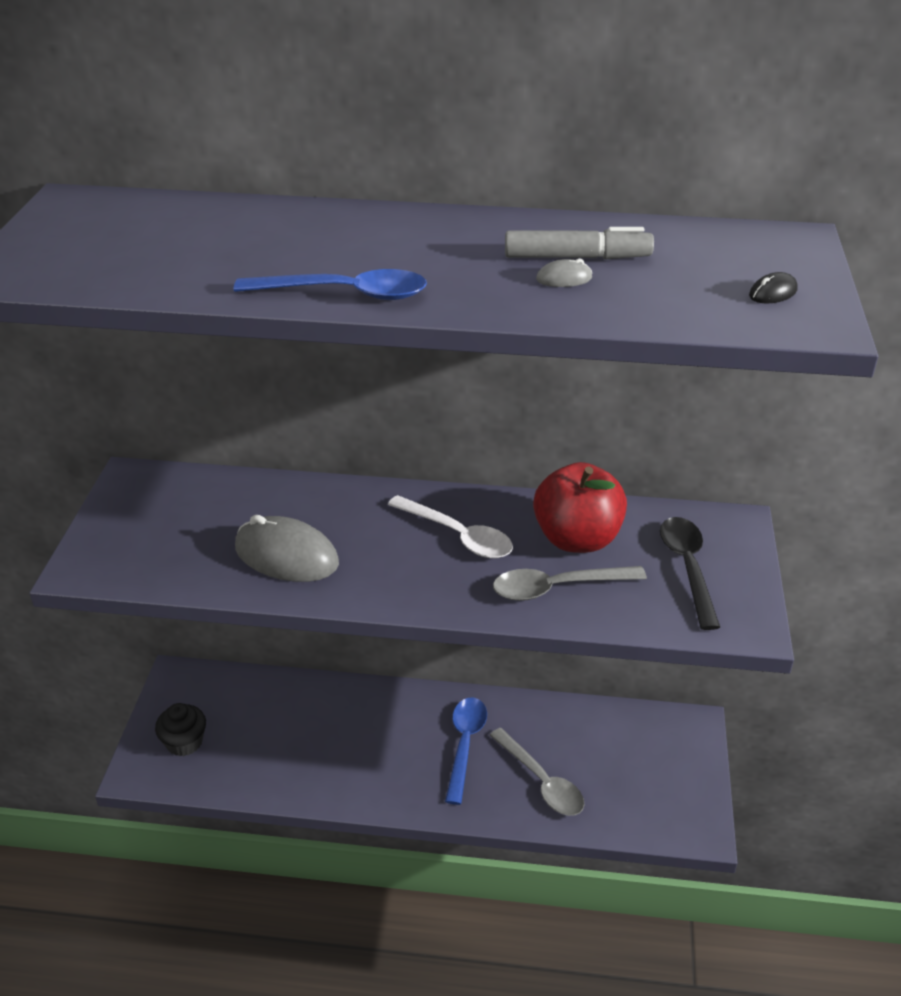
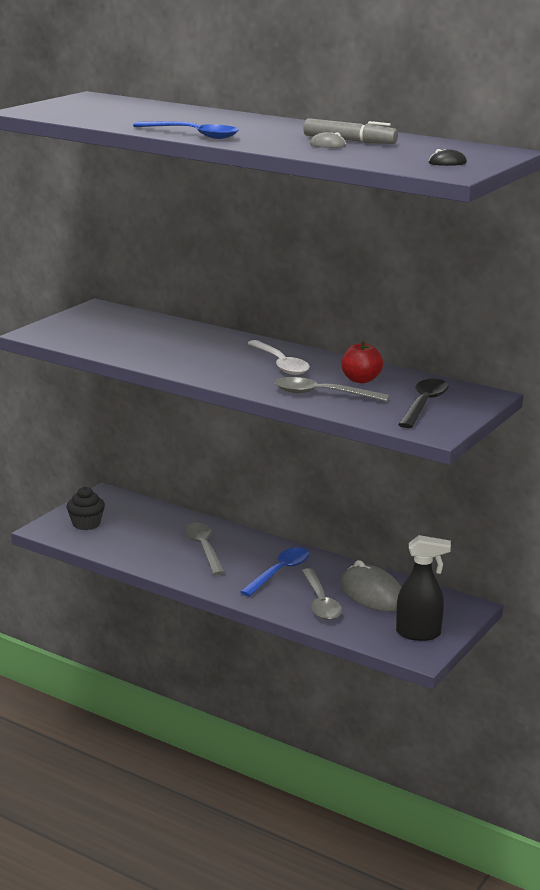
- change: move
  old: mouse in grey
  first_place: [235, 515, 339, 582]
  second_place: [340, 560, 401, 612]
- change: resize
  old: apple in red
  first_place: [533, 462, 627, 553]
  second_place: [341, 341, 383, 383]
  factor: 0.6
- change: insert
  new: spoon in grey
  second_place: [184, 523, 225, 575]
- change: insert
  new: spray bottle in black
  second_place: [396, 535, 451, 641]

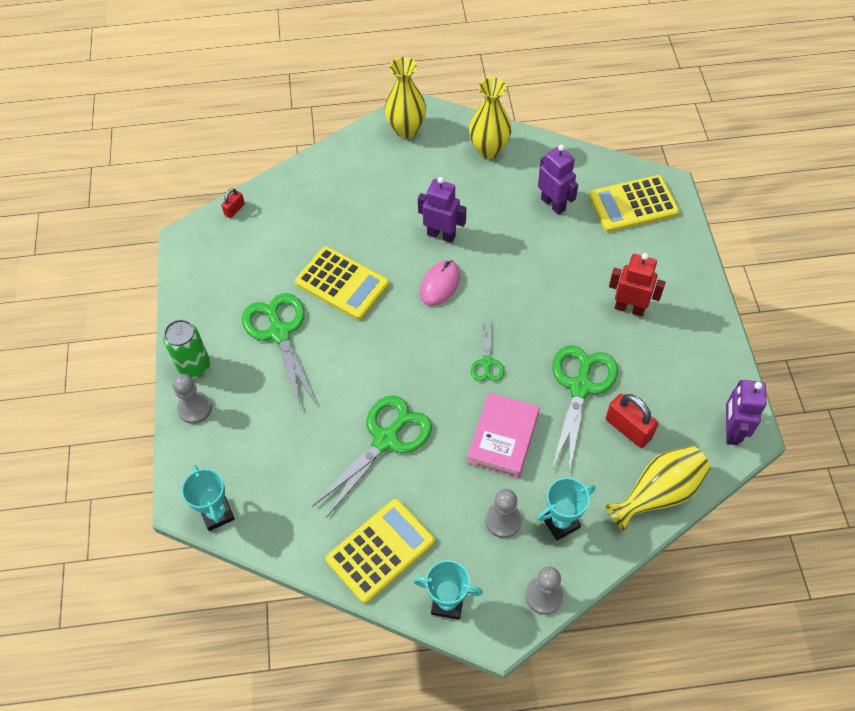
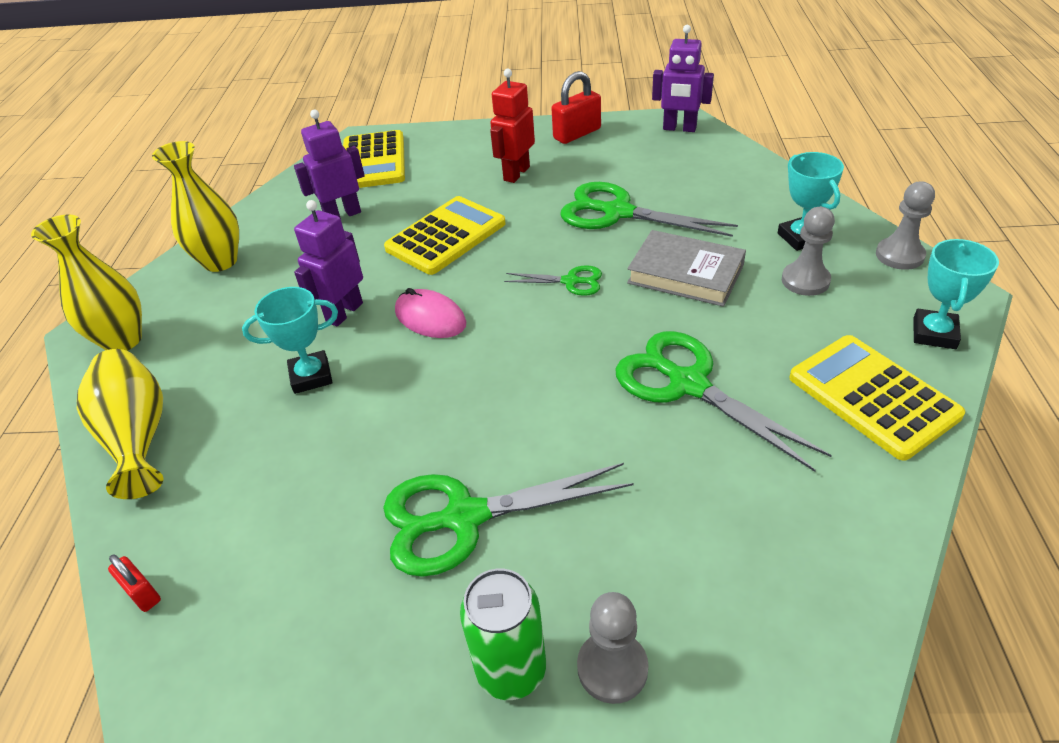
- change: move
  old: trophy in turquoise
  first_place: [182, 465, 235, 531]
  second_place: [242, 287, 338, 394]
- change: move
  old: calculator in yellow
  first_place: [295, 246, 389, 320]
  second_place: [384, 196, 506, 275]
- change: recolor
  old: book in pink
  new: book in grey
  first_place: [467, 393, 540, 478]
  second_place: [627, 230, 746, 307]
- change: move
  old: vase in yellow
  first_place: [605, 446, 711, 532]
  second_place: [77, 349, 163, 499]
- change: move
  old: padlock in red
  first_place: [606, 394, 658, 448]
  second_place: [551, 71, 601, 144]

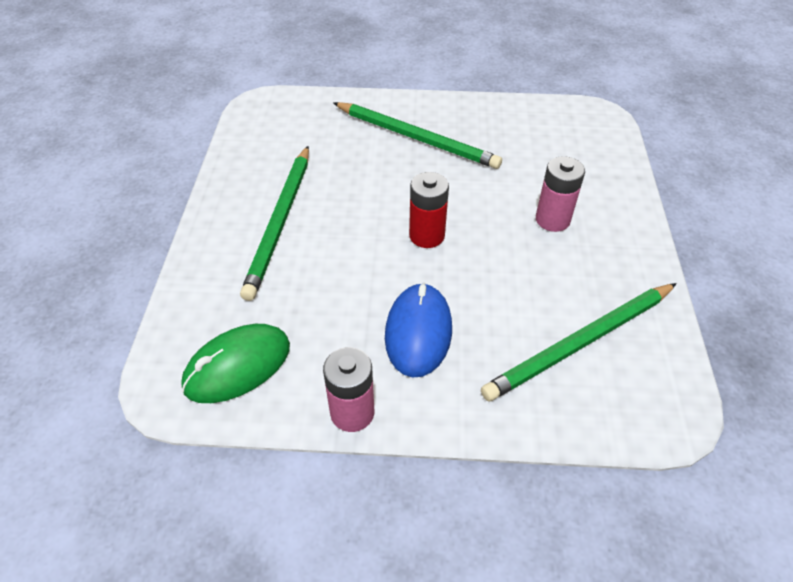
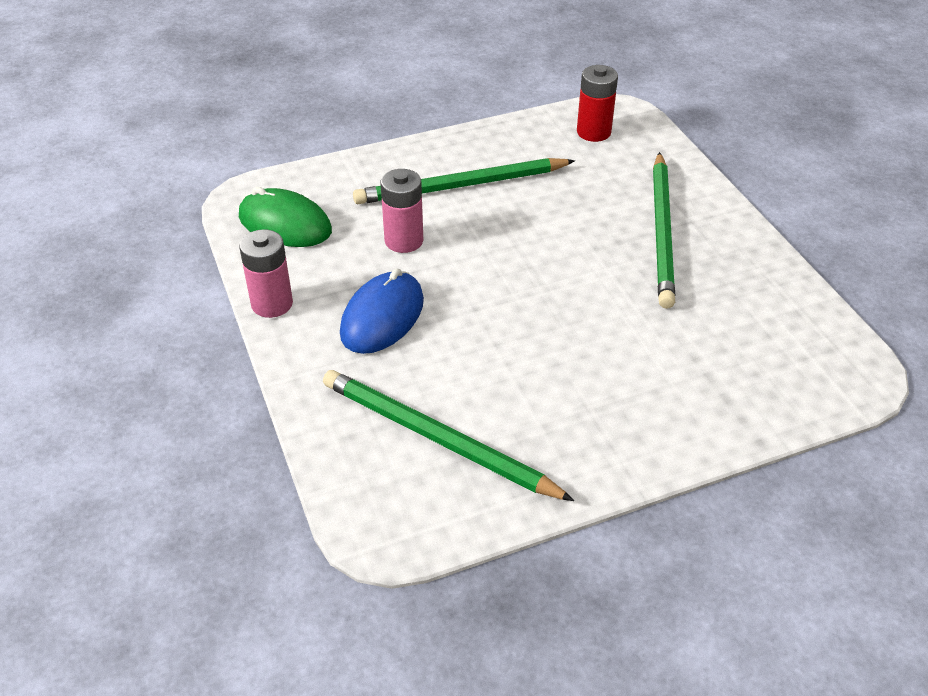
- change: rotate
  old: mouse in blue
  first_place: [385, 283, 452, 378]
  second_place: [340, 268, 424, 354]
  degrees: -45
- change: move
  old: battery in red
  first_place: [409, 172, 449, 248]
  second_place: [577, 65, 618, 142]
- change: move
  old: battery in pink
  first_place: [536, 156, 585, 232]
  second_place: [381, 169, 423, 253]

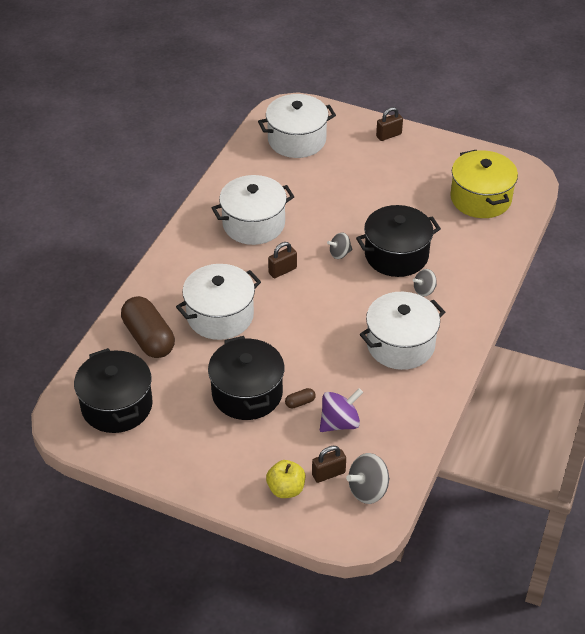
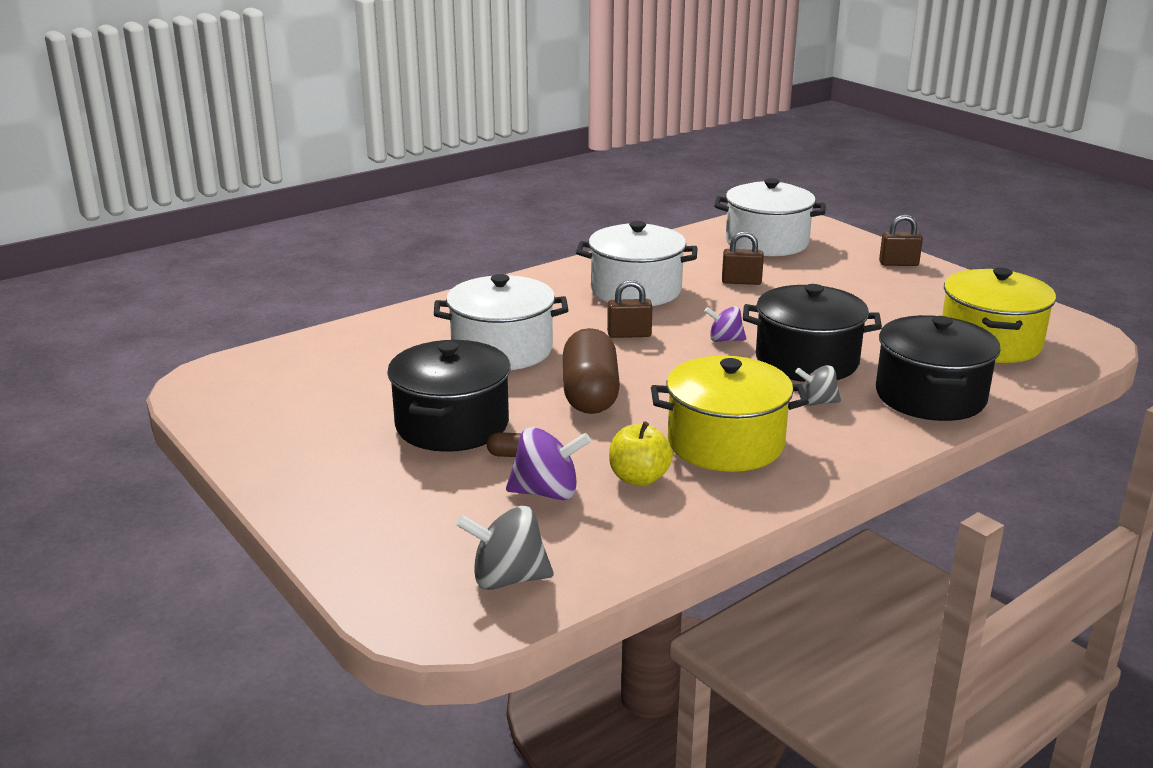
- change: move
  old: pot in black
  first_place: [74, 348, 153, 433]
  second_place: [876, 315, 1001, 421]
- change: move
  old: capsule in brown
  first_place: [121, 296, 175, 358]
  second_place: [563, 328, 620, 414]
- change: move
  old: apple in yellow
  first_place: [266, 460, 305, 498]
  second_place: [609, 421, 673, 486]
- change: move
  old: padlock in brown
  first_place: [312, 446, 346, 483]
  second_place: [722, 231, 764, 285]
- change: recolor
  old: spinning top in grey
  new: spinning top in purple
  first_place: [327, 232, 353, 259]
  second_place: [704, 306, 746, 342]
- change: recolor
  old: pot in white
  new: pot in yellow
  first_place: [360, 292, 445, 370]
  second_place: [651, 356, 809, 472]

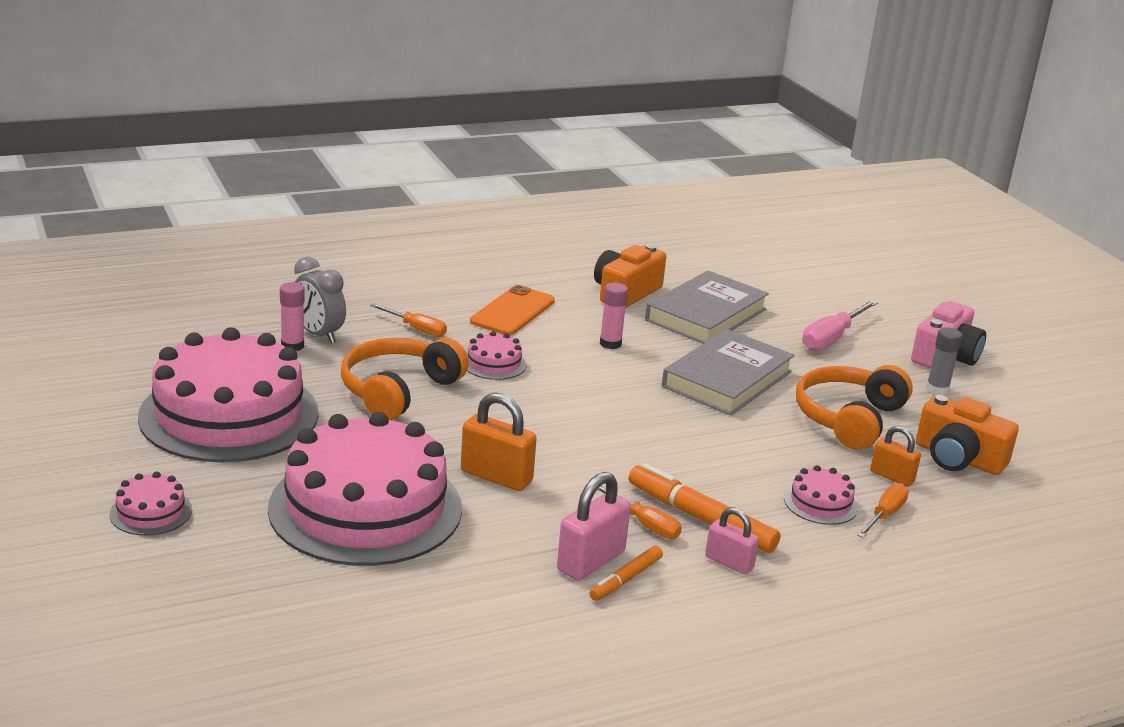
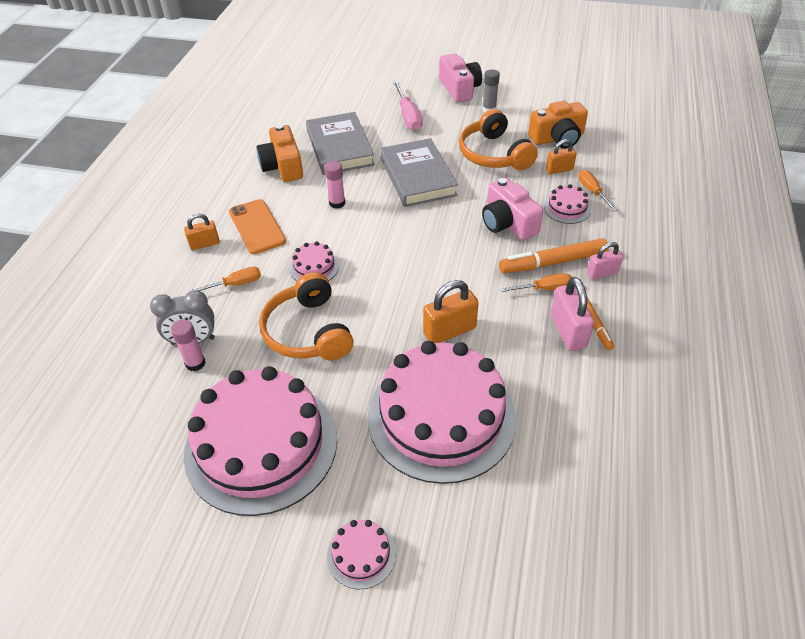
- change: insert
  new: padlock in orange
  second_place: [184, 213, 220, 250]
- change: insert
  new: camera in pink
  second_place: [482, 178, 543, 240]

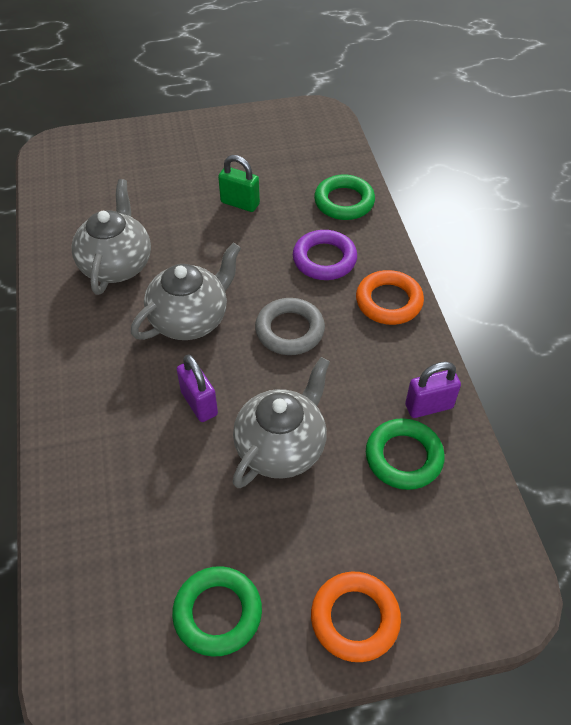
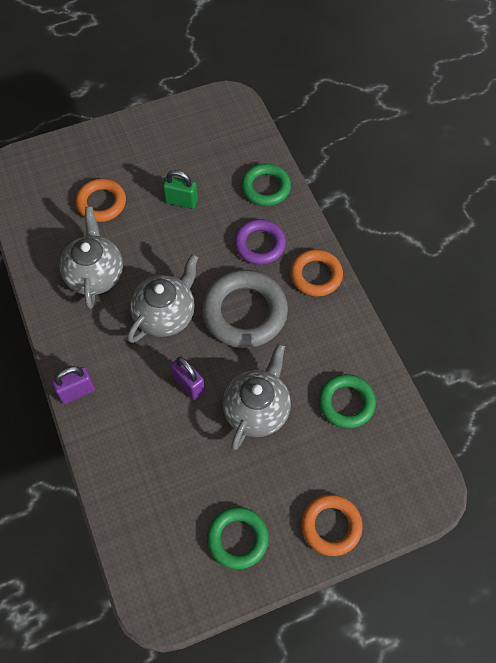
- change: resize
  old: ring in grey
  first_place: [255, 298, 325, 355]
  second_place: [202, 270, 288, 348]
  factor: 1.59
- change: move
  old: padlock in purple
  first_place: [405, 362, 461, 418]
  second_place: [52, 366, 95, 404]
- change: insert
  new: ring in orange
  second_place: [76, 179, 126, 222]

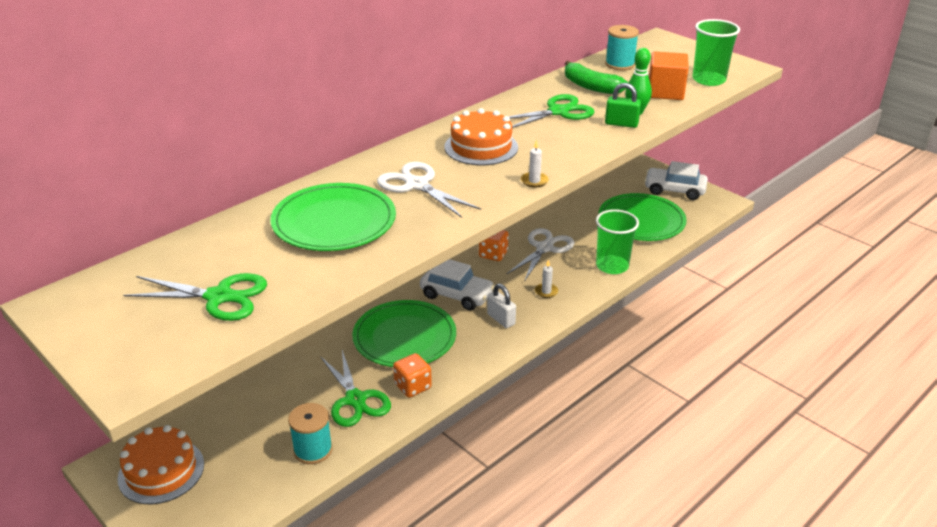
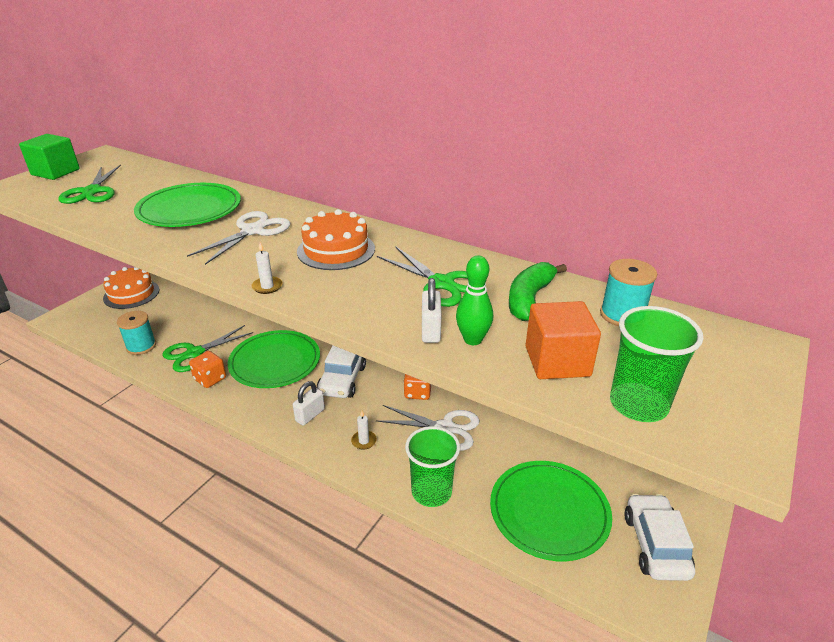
- change: recolor
  old: padlock in green
  new: padlock in white
  first_place: [605, 83, 641, 128]
  second_place: [422, 278, 442, 343]
- change: insert
  new: cube in green
  second_place: [19, 134, 80, 180]

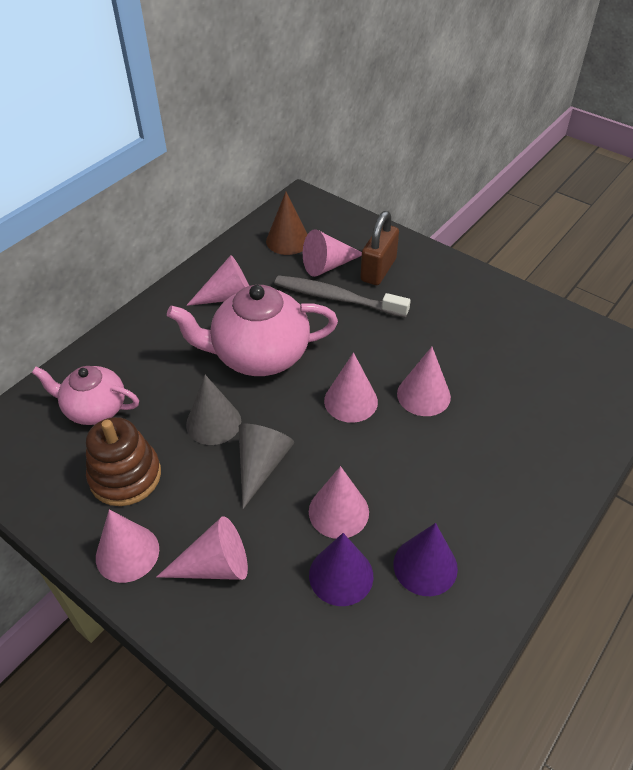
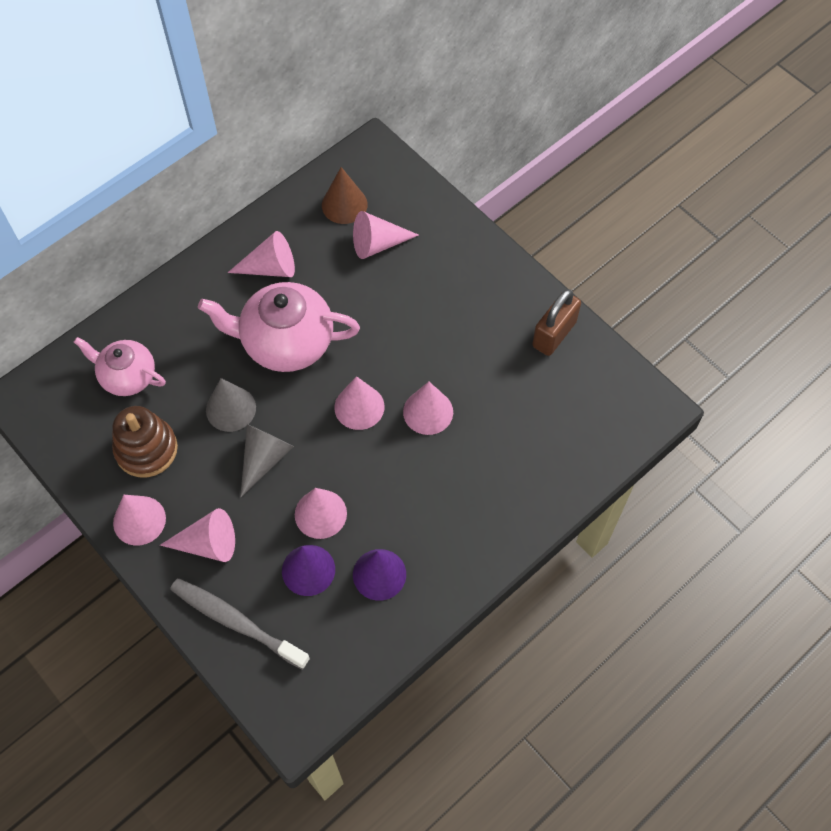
- change: move
  old: toothbrush in grey
  first_place: [275, 275, 411, 318]
  second_place: [170, 578, 310, 670]
- change: move
  old: padlock in brown
  first_place: [360, 211, 399, 285]
  second_place: [532, 289, 581, 356]

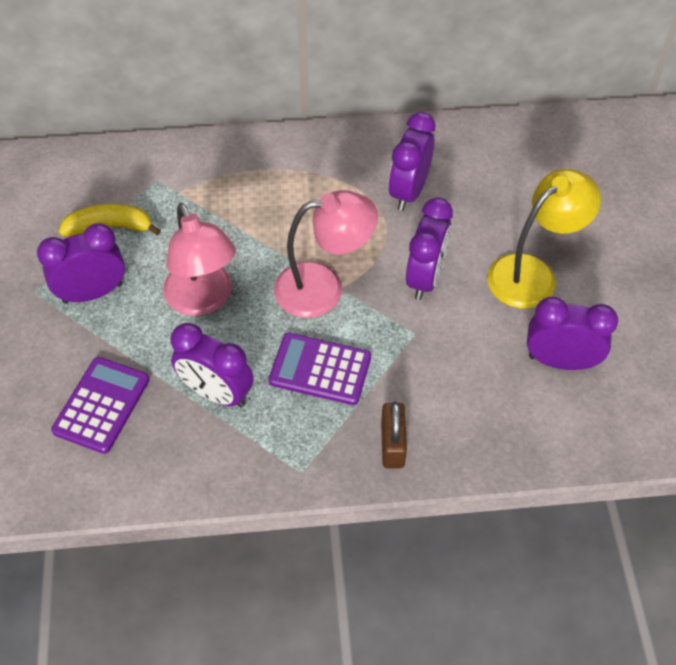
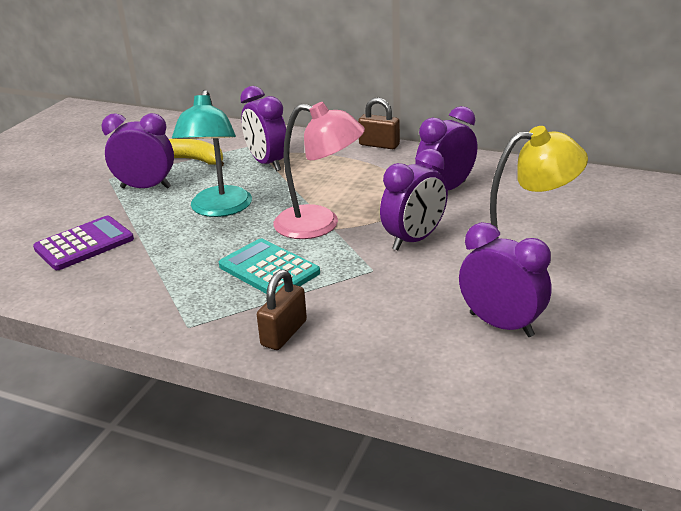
- change: recolor
  old: lamp in pink
  new: lamp in turquoise
  first_place: [163, 203, 236, 316]
  second_place: [172, 90, 252, 217]
- change: move
  old: clock in purple
  first_place: [171, 323, 254, 408]
  second_place: [240, 86, 286, 171]
- change: recolor
  old: calculator in purple
  new: calculator in turquoise
  first_place: [269, 333, 371, 405]
  second_place: [219, 238, 320, 293]
- change: insert
  new: padlock in brown
  second_place: [358, 97, 400, 149]

